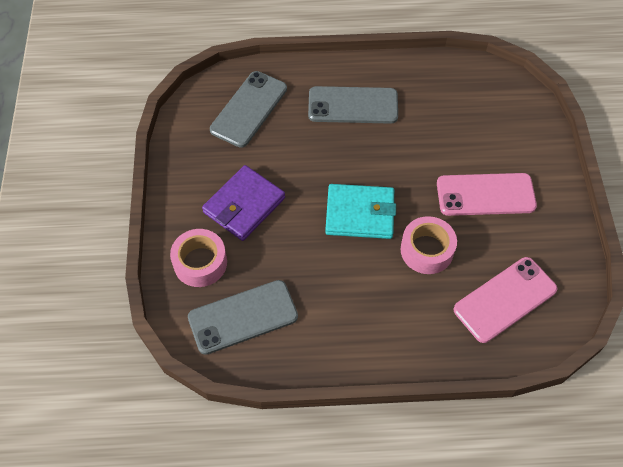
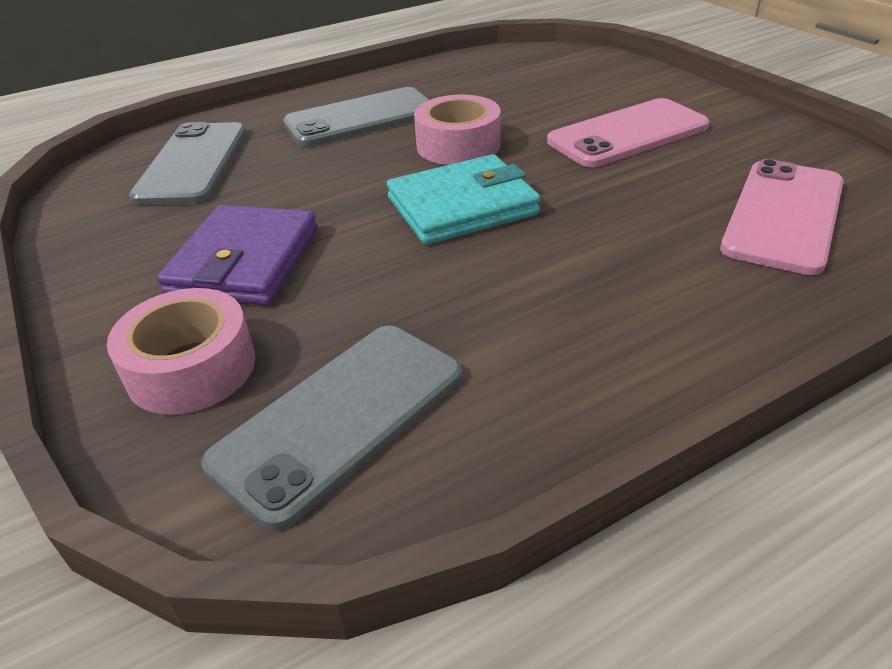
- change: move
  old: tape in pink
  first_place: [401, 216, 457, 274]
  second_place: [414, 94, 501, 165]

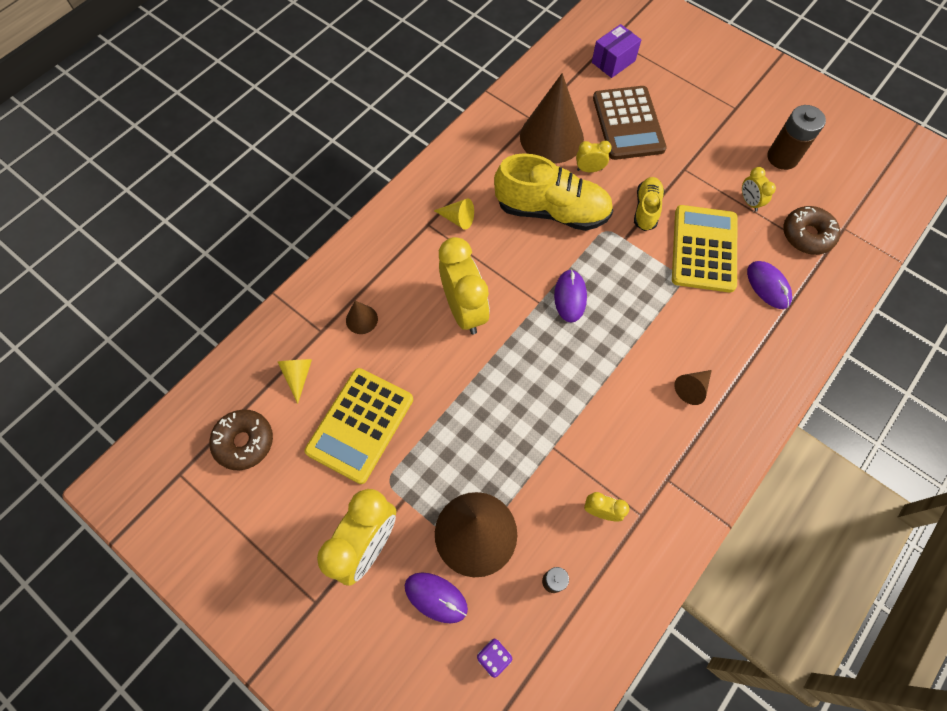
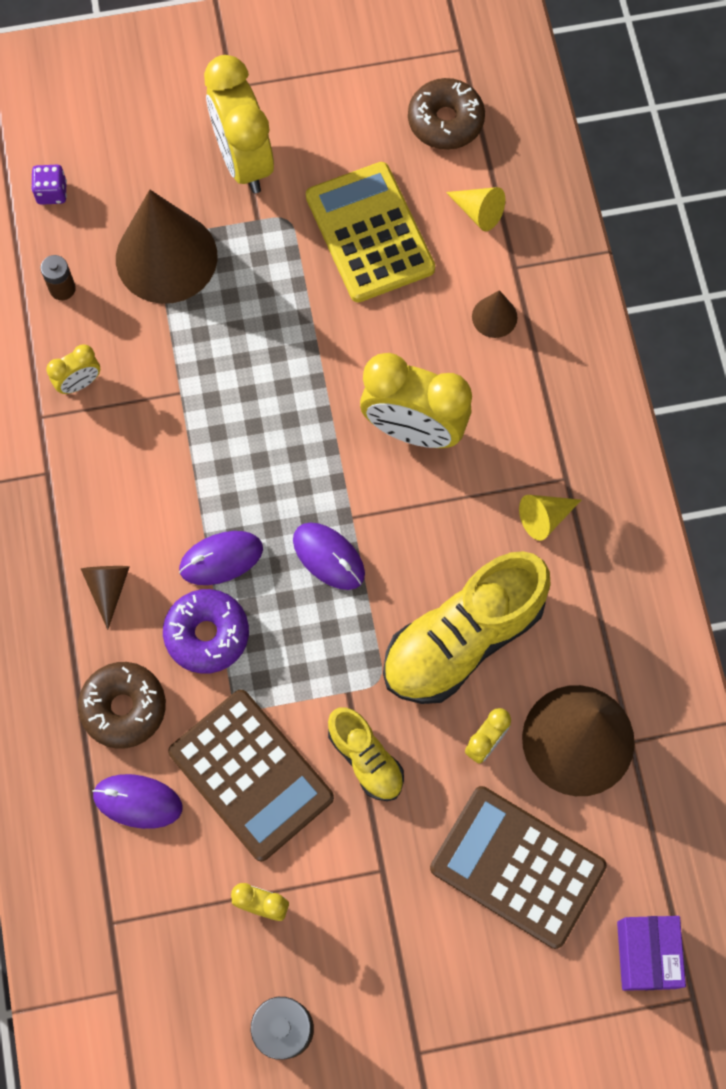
- change: move
  old: mouse in purple
  first_place: [405, 572, 468, 623]
  second_place: [179, 531, 263, 585]
- change: recolor
  old: calculator in yellow
  new: calculator in brown
  first_place: [672, 205, 737, 293]
  second_place: [168, 689, 334, 861]
- change: move
  old: donut in brown
  first_place: [783, 206, 840, 255]
  second_place: [78, 662, 166, 749]
- change: insert
  new: donut in purple
  second_place: [163, 589, 249, 674]

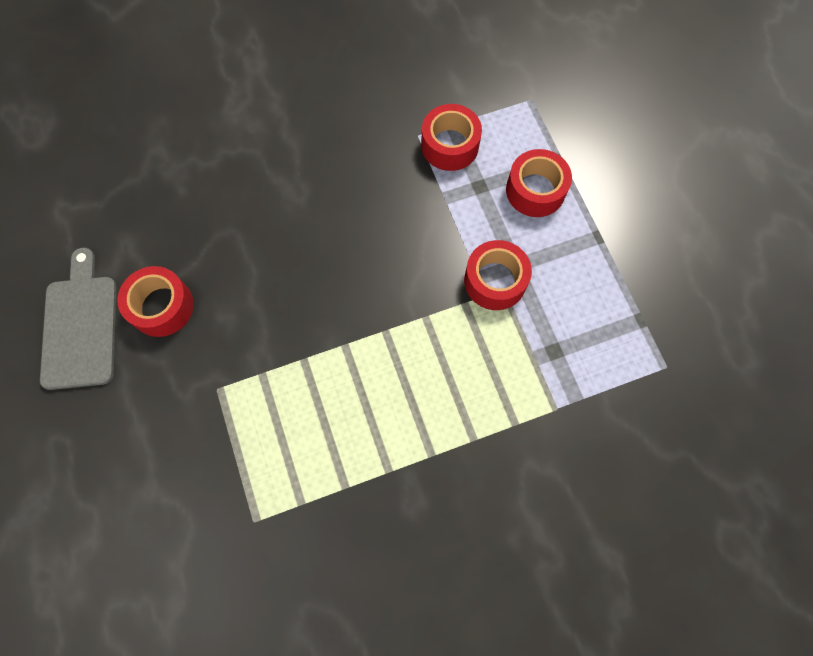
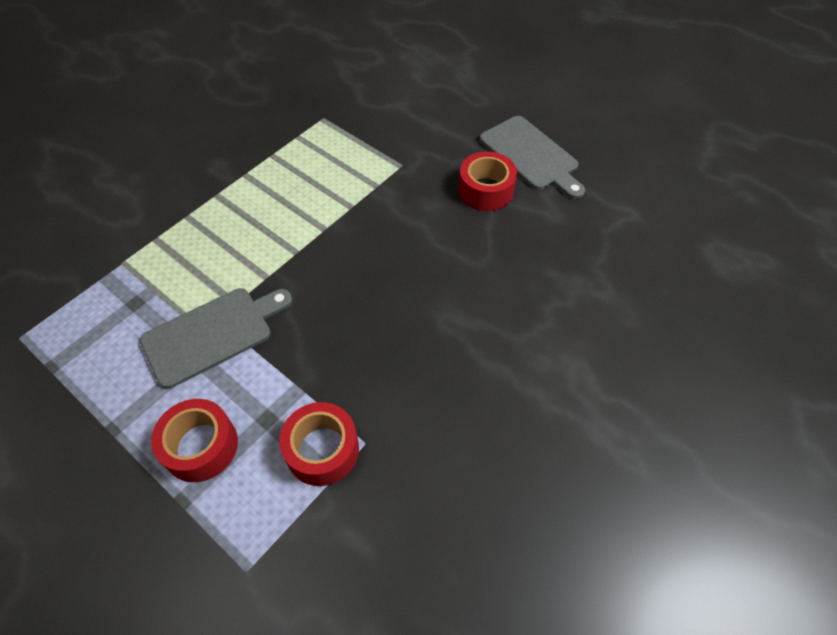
- change: replace
  old: tape in red
  new: cutting board in grey
  first_place: [464, 240, 532, 310]
  second_place: [140, 288, 292, 389]

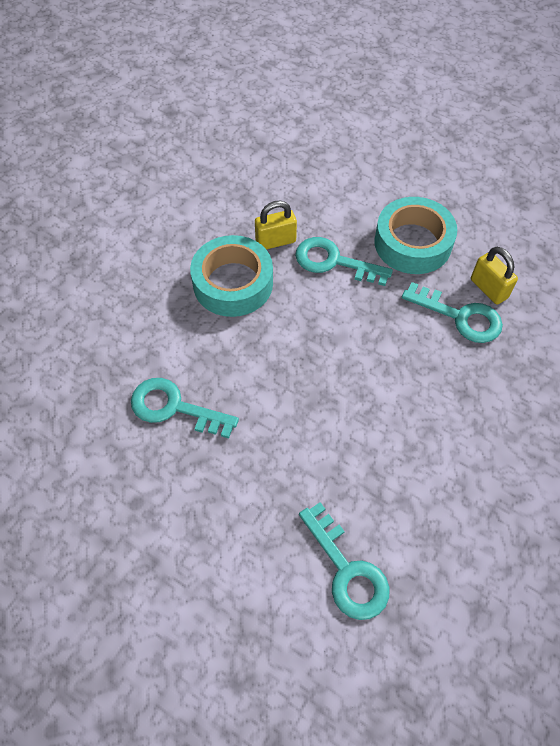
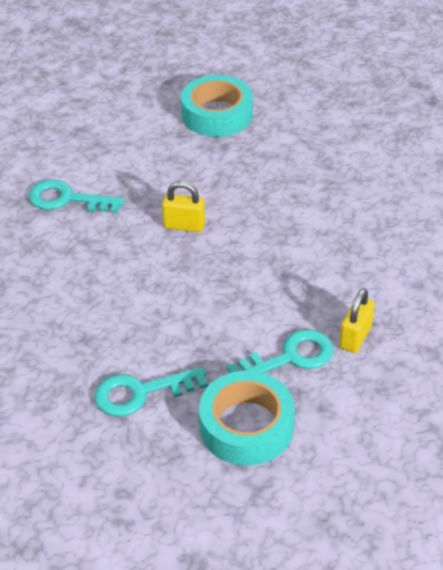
- change: delete
  old: key in turquoise
  first_place: [131, 378, 239, 439]
- change: move
  old: tape in turquoise
  first_place: [190, 235, 273, 317]
  second_place: [181, 75, 253, 137]
- change: move
  old: padlock in yellow
  first_place: [471, 247, 518, 305]
  second_place: [162, 181, 205, 232]

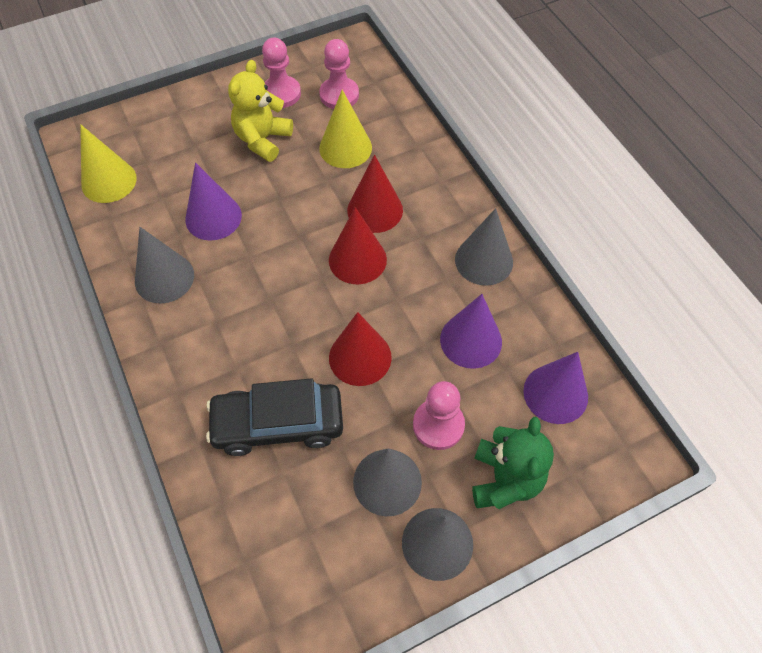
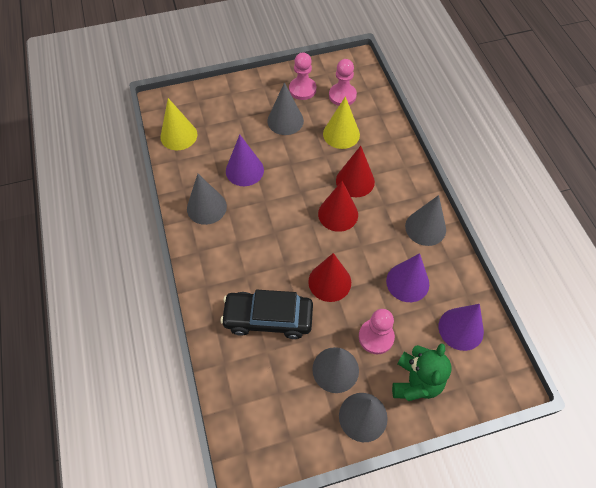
- change: replace
  old: teddy bear in yellow
  new: cone in grey
  first_place: [228, 60, 293, 162]
  second_place: [267, 82, 304, 135]

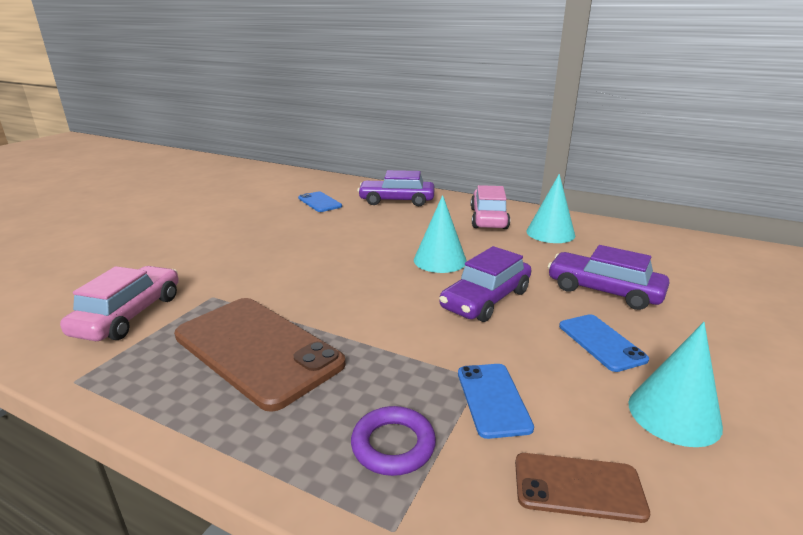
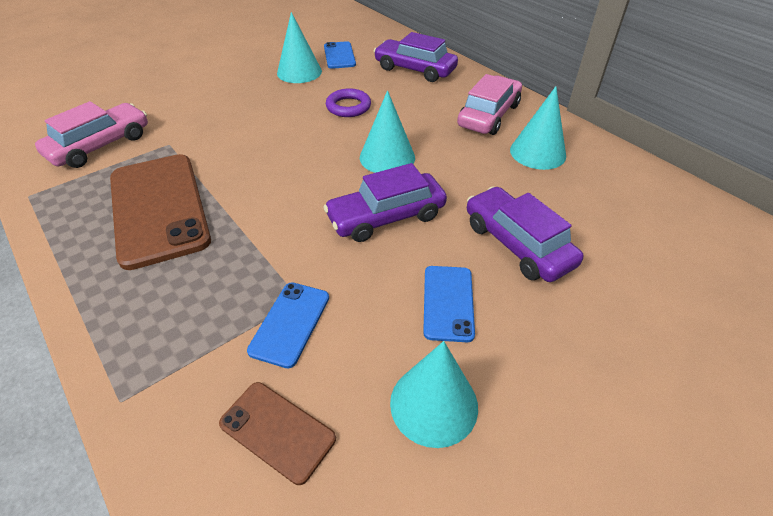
- change: move
  old: ring in purple
  first_place: [351, 406, 436, 476]
  second_place: [326, 88, 371, 117]
- change: insert
  new: cone in turquoise
  second_place: [277, 12, 322, 83]

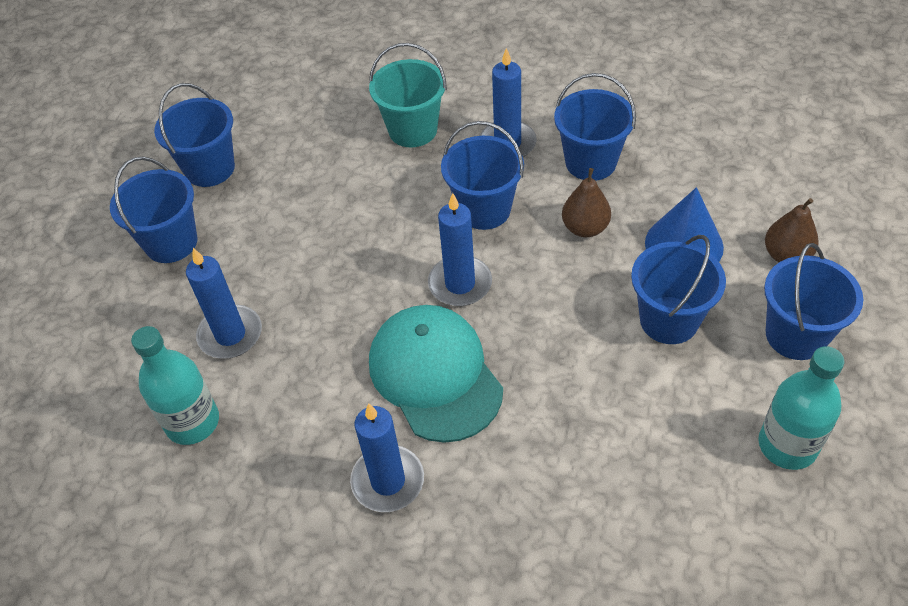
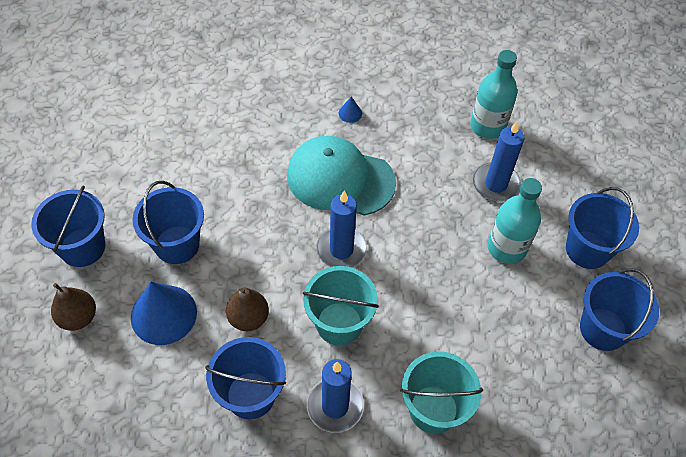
- change: replace
  old: candle in blue
  new: cone in blue
  first_place: [350, 403, 424, 512]
  second_place: [339, 97, 362, 123]
- change: rotate
  old: cap in turquoise
  first_place: [369, 305, 503, 443]
  second_place: [287, 136, 396, 216]
  degrees: 150
- change: recolor
  old: bucket in blue
  new: bucket in turquoise
  first_place: [441, 121, 524, 230]
  second_place: [303, 266, 379, 345]
- change: move
  old: bottle in turquoise
  first_place: [758, 346, 844, 470]
  second_place: [487, 178, 542, 264]

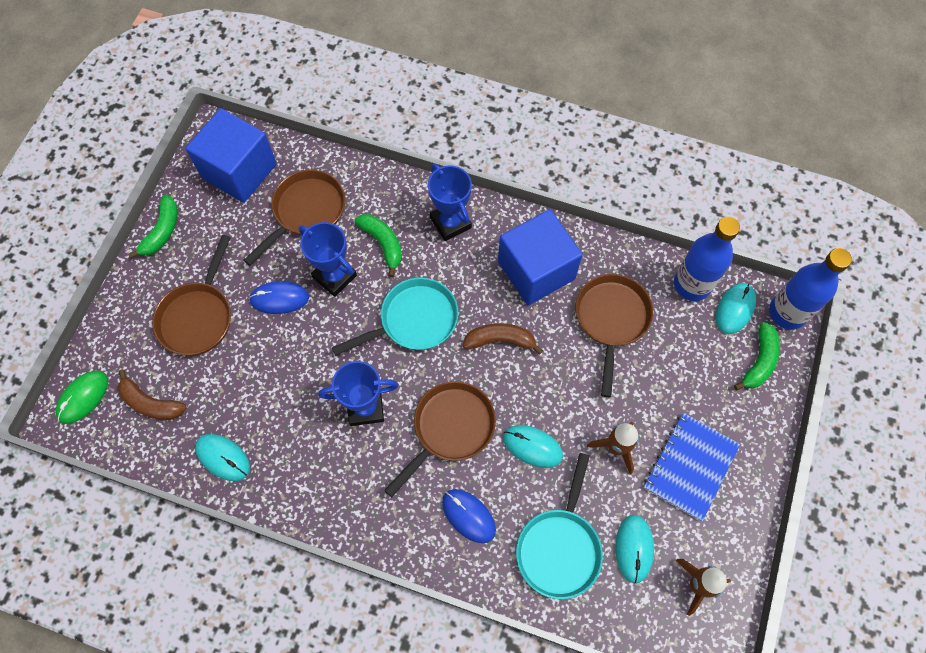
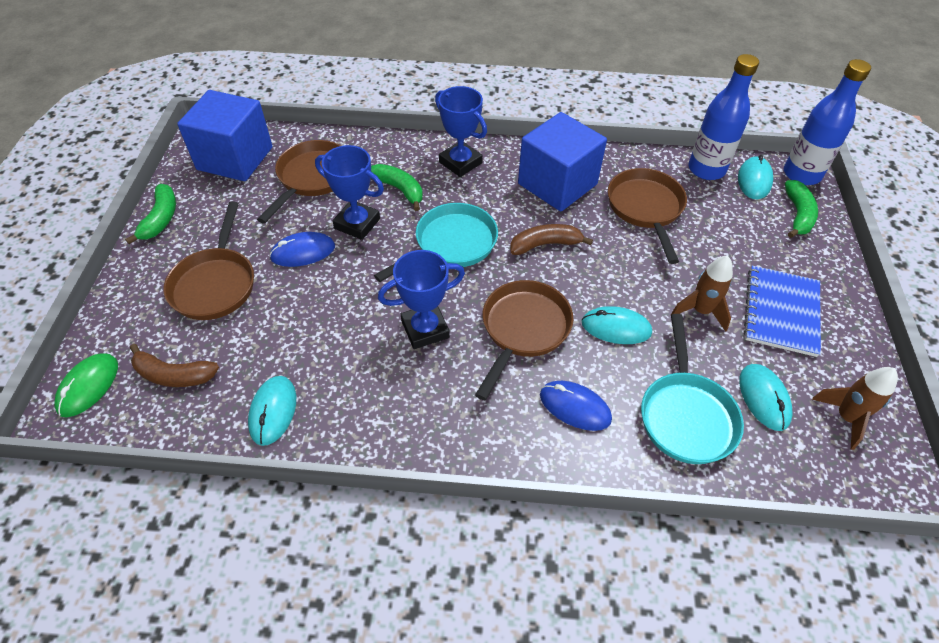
- change: rotate
  old: mouse in turquoise
  first_place: [195, 434, 250, 481]
  second_place: [248, 376, 296, 446]
  degrees: 75

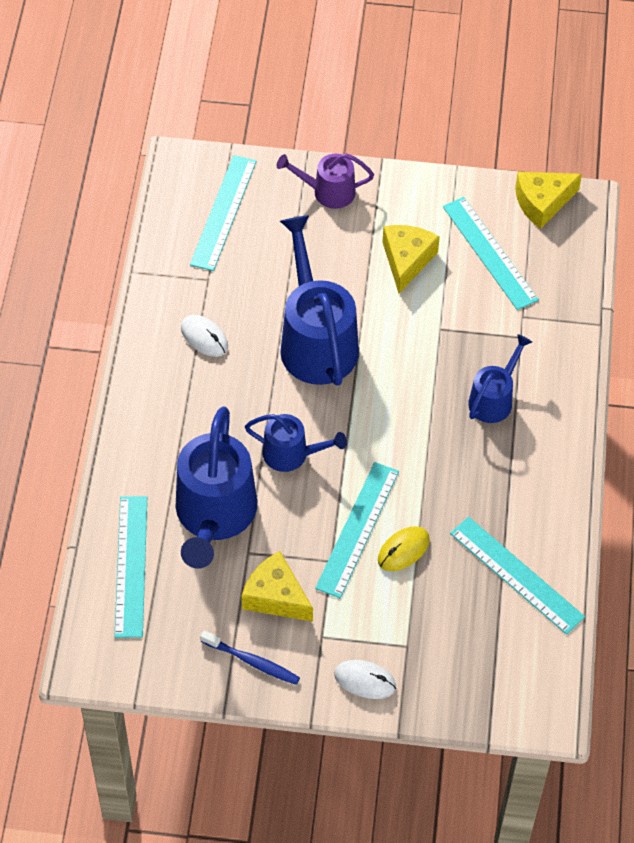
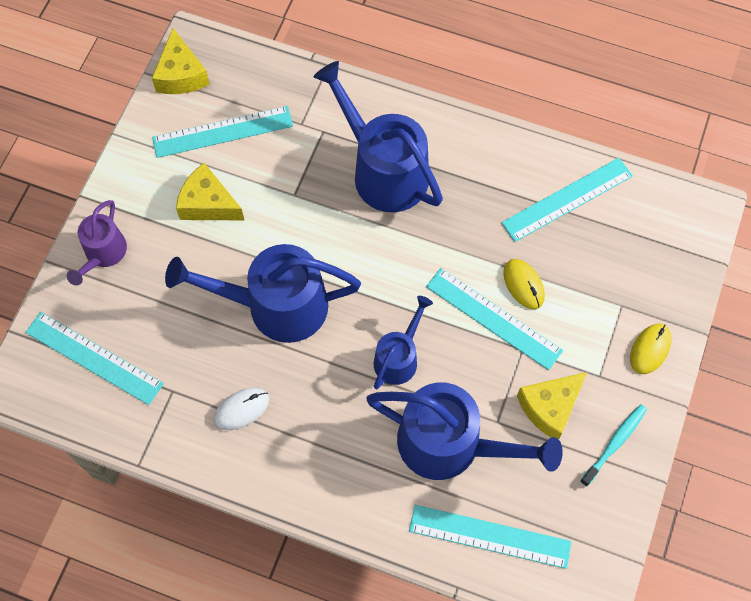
- change: recolor
  old: toothbrush in blue
  new: toothbrush in turquoise
  first_place: [200, 630, 300, 685]
  second_place: [580, 404, 647, 487]
- change: recolor
  old: mouse in white
  new: mouse in yellow
  first_place: [334, 660, 396, 699]
  second_place: [630, 323, 672, 374]
- change: resize
  old: watering can in blue
  first_place: [468, 334, 532, 423]
  second_place: [313, 61, 443, 212]
  factor: 1.82

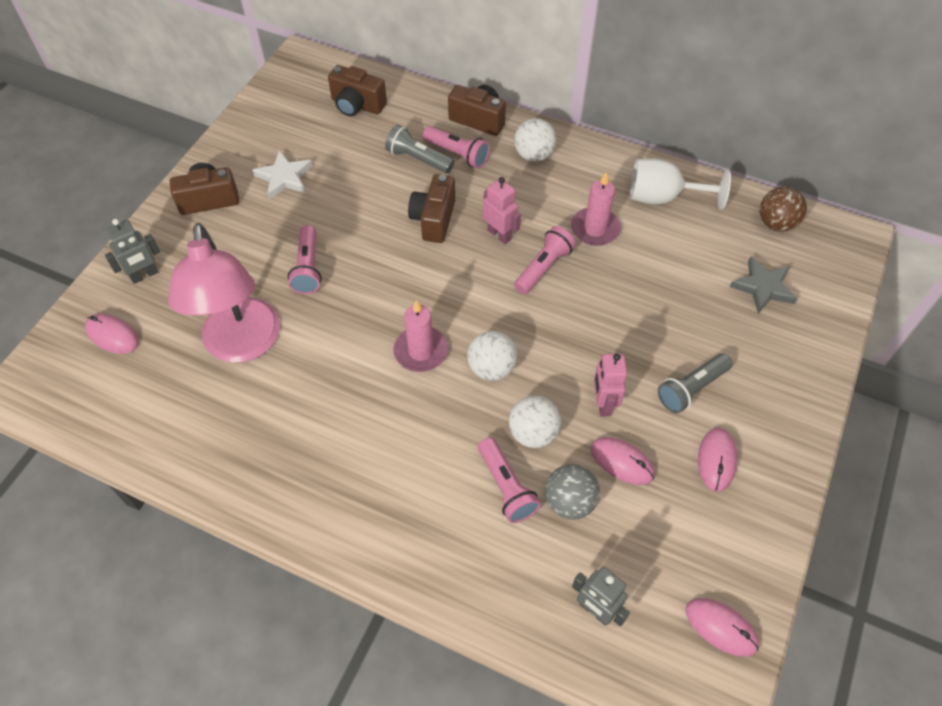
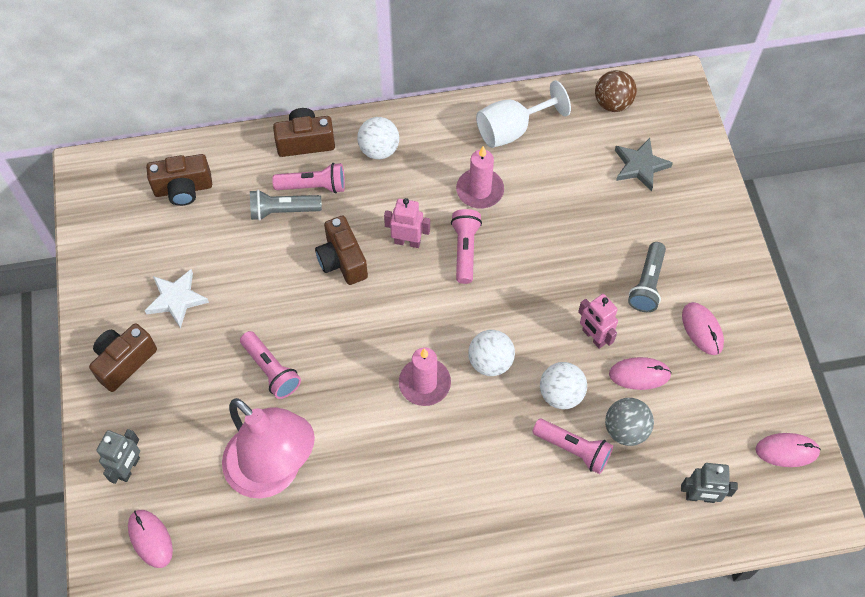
- change: rotate
  old: mouse in pink
  first_place: [85, 314, 139, 354]
  second_place: [128, 510, 173, 568]
  degrees: 60

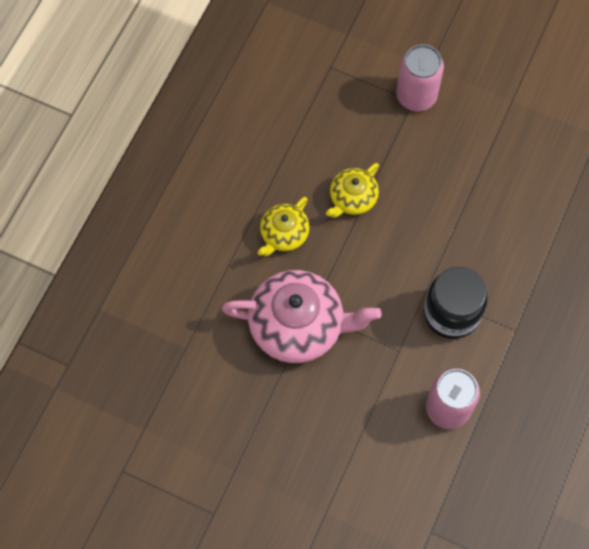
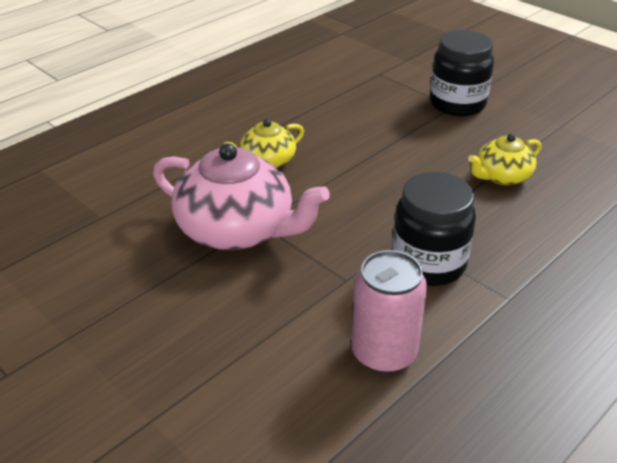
- change: move
  old: teapot in yellow
  first_place: [326, 163, 379, 218]
  second_place: [468, 134, 541, 185]
- change: replace
  old: can in pink
  new: jar in black
  first_place: [396, 45, 444, 111]
  second_place: [430, 30, 494, 117]

